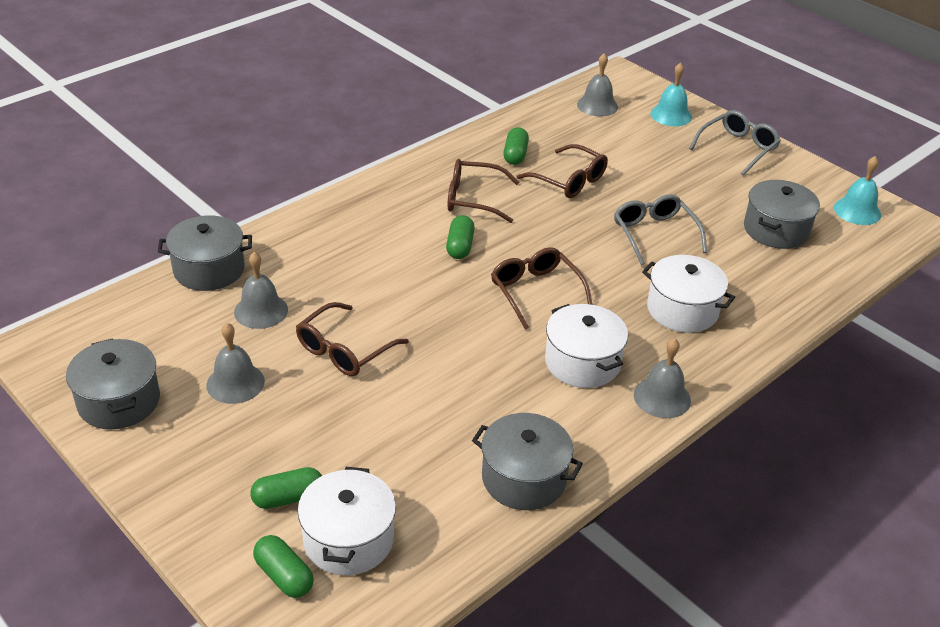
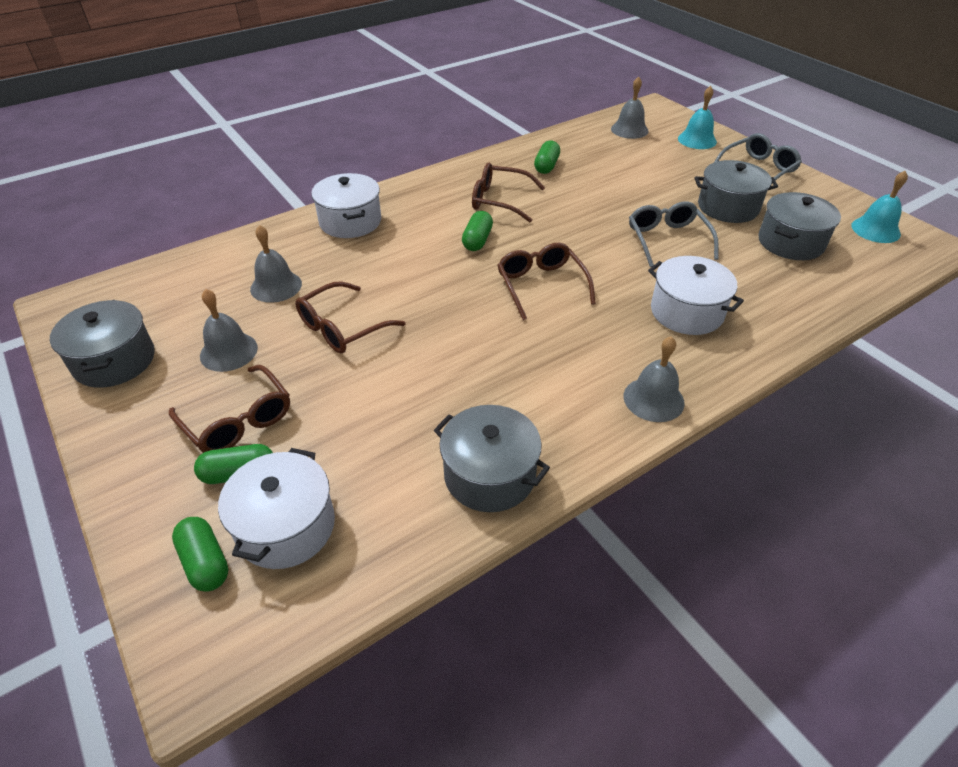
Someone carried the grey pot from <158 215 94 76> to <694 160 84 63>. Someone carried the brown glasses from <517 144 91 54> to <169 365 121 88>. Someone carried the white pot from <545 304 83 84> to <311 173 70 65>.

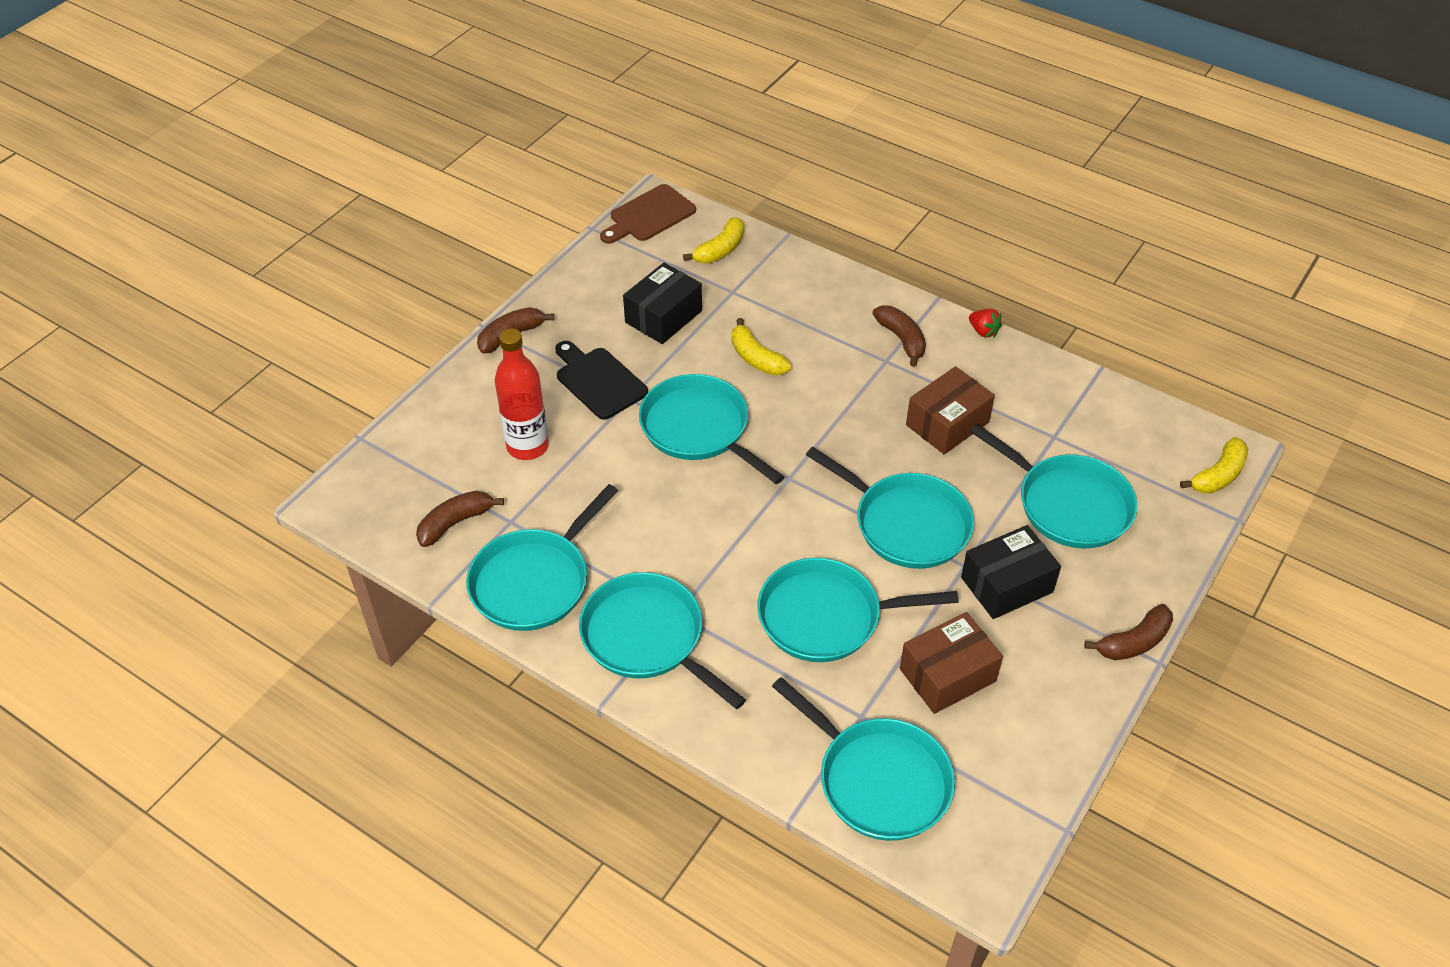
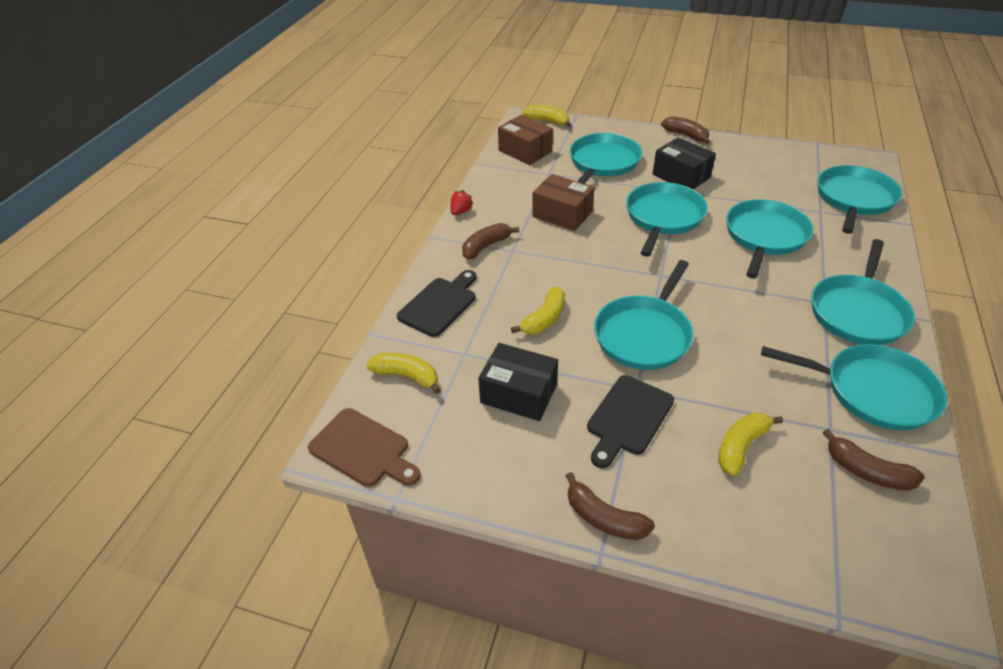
Someone swapped the red bottle at <495 328 54 132> for the yellow banana at <718 413 65 63>. Someone rotated the turquoise pan at <757 558 202 104> by 135 degrees counterclockwise. Someone carried the brown box from <900 612 103 102> to <498 115 55 50>. Someone put down the black cutting board at <397 270 79 67>.

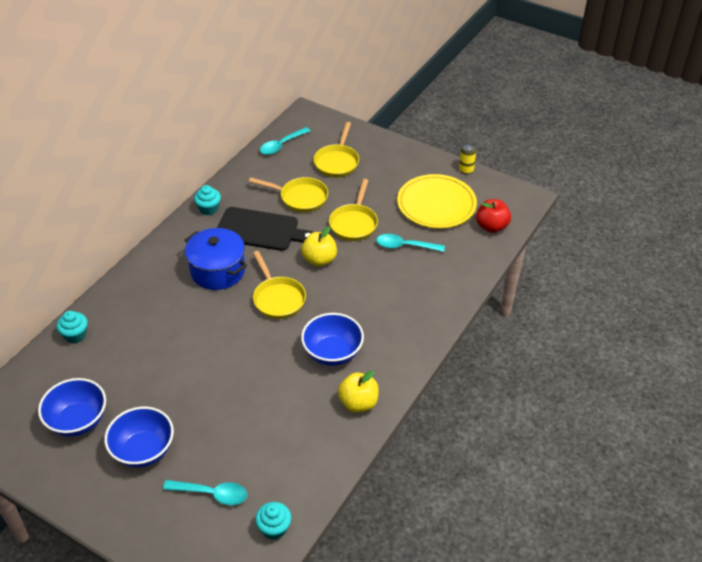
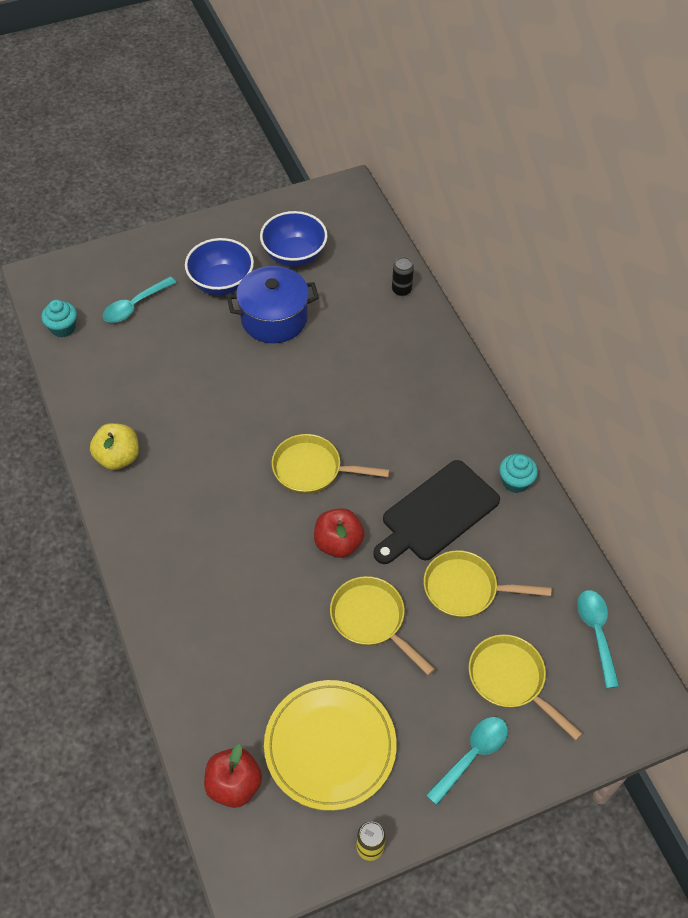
Someone swapped the turquoise cupcake at <57 311 31 32> for the black can at <392 257 22 39>. Someone carried the blue pot from <185 228 62 62> to <227 266 92 77>. Someone rotated the yellow pan at <249 177 79 35> by 45 degrees clockwise. Someone repainted the yellow apple at <301 226 36 41>, which became the red apple at <314 508 51 50>. Someone took away the blue bowl at <301 313 63 53>. Someone carried the turquoise spoon from <376 234 69 18> to <426 717 82 88>.

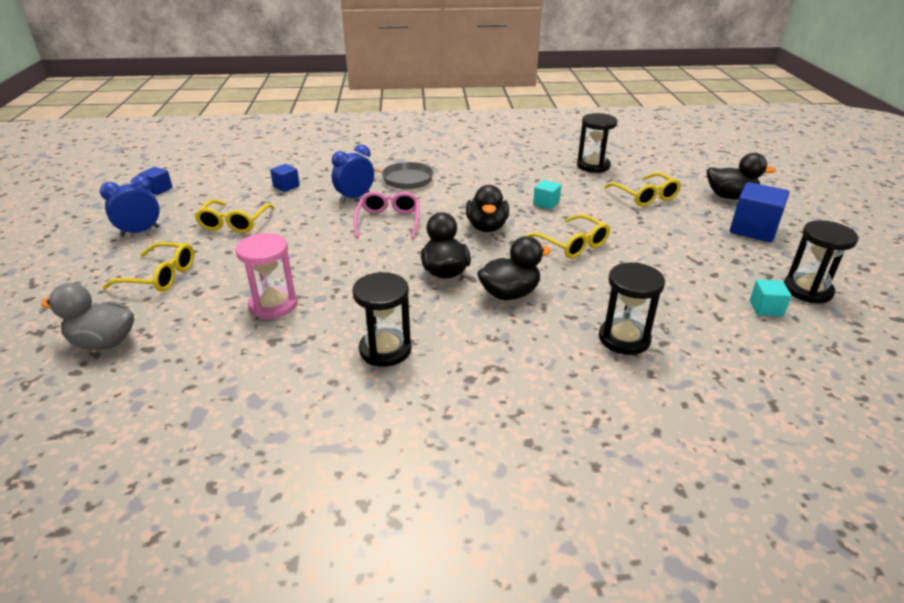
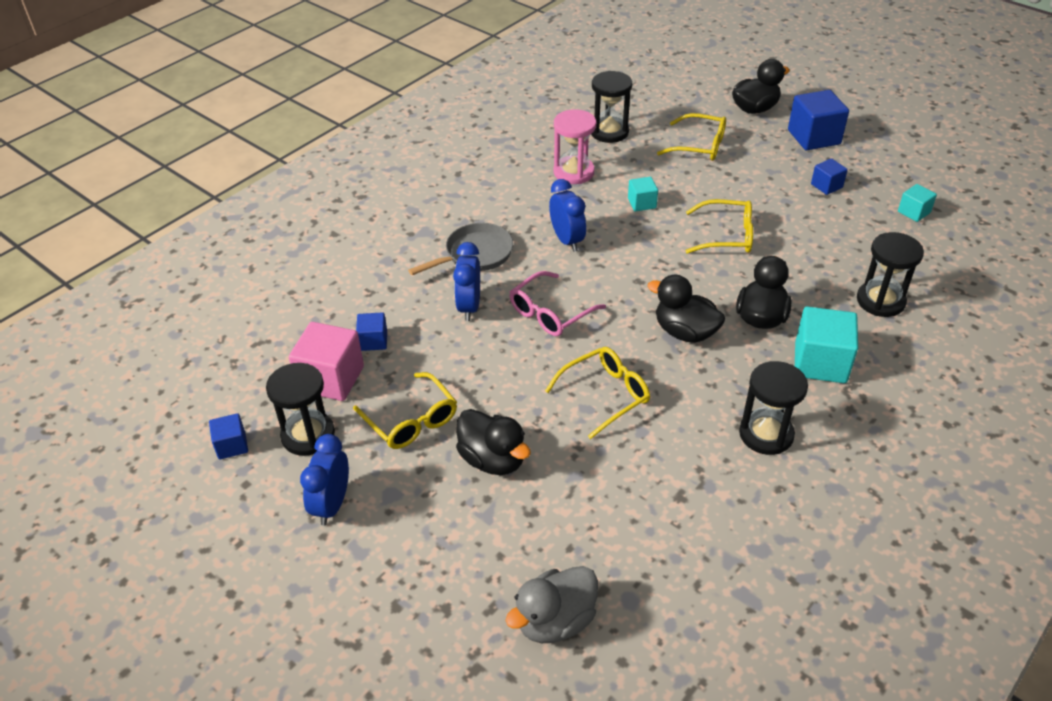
Someone carried the yellow glasses from <102 242 92 50> to <545 347 105 92>. Someone carried the pink hourglass from <235 233 62 86> to <553 109 43 75>. Someone rotated the pink glasses at <353 191 67 48> by 90 degrees counterclockwise. Someone carried the black duck from <466 185 43 47> to <456 409 75 66>. Someone carried the black hourglass from <784 220 74 83> to <266 363 69 93>. Someone put down the pink cube at <289 322 75 79>. Someone put down the blue clock at <549 179 37 73>. Someone put down the turquoise cube at <795 307 63 76>. Someone put down the blue cube at <811 158 37 37>.

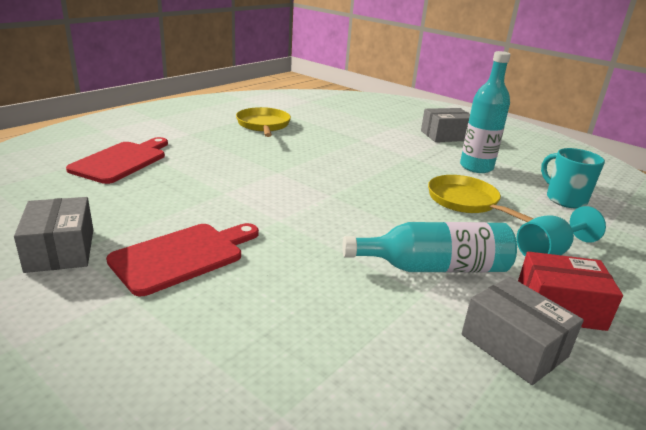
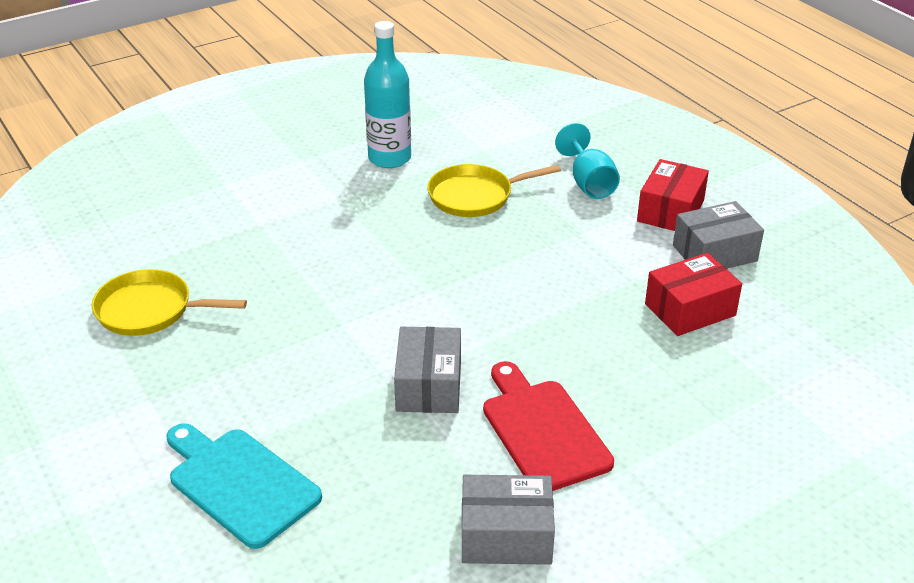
Someone repainted the red cutting board at <66 137 102 47>, which became the turquoise cutting board at <166 423 156 126>. Someone took away the turquoise bottle at <343 222 174 51>. Someone carried the grey box from <421 108 49 34> to <394 327 67 86>. Someone took away the turquoise mug at <541 148 64 60>. Someone put down the red box at <645 253 97 83>.

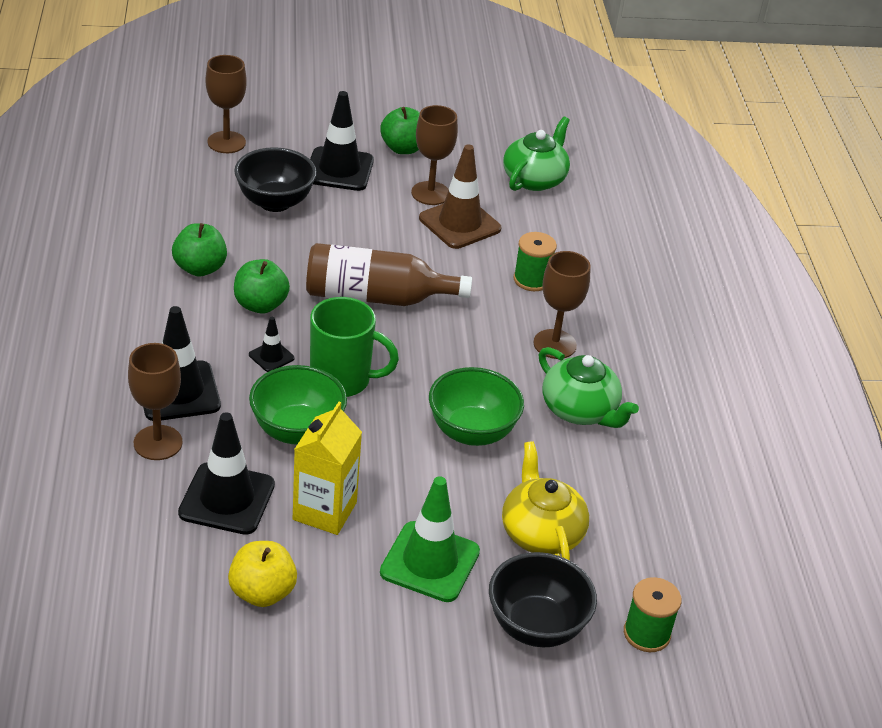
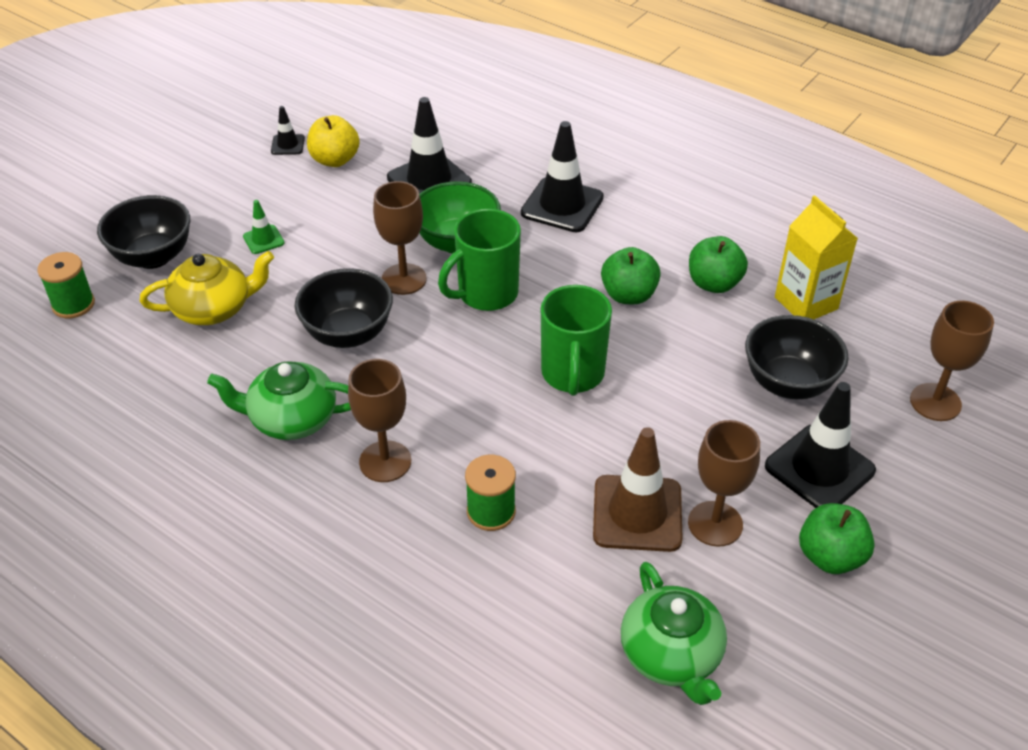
Someone carried the brown goblet from <128 343 55 117> to <373 181 54 114>. Someone carried the black traffic cone from <249 317 46 55> to <271 106 34 49>. Someone carried the yellow carton from <293 402 69 133> to <775 195 83 124>. Someone swapped the brown bottle at <306 243 166 63> for the green mug at <541 285 71 111>. Someone scaled the green traffic cone at <380 476 100 126> by 0.49. Someone repainted the green bowl at <429 367 95 79>, which became the black bowl at <295 268 98 80>. Someone rotated the yellow teapot at <502 441 87 120> by 45 degrees counterclockwise.

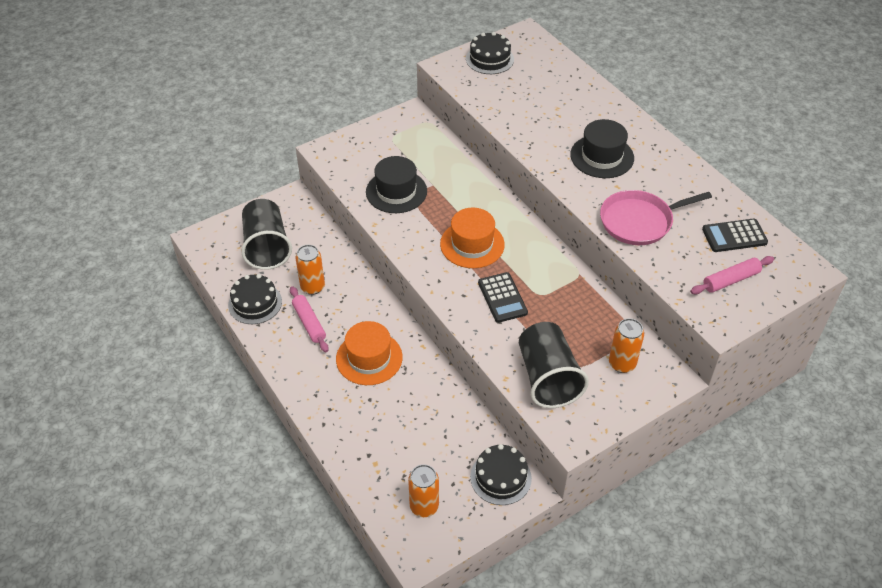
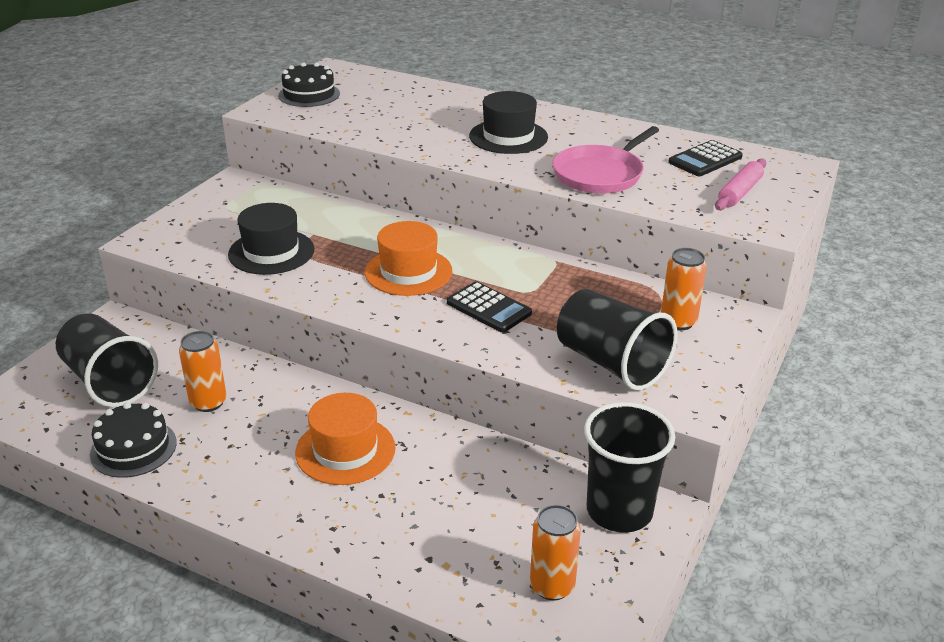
Someone took away the pink rolling pin at <290 286 39 66>. Someone swapped the black cake at <470 444 62 61> for the black cup at <584 402 91 131>.

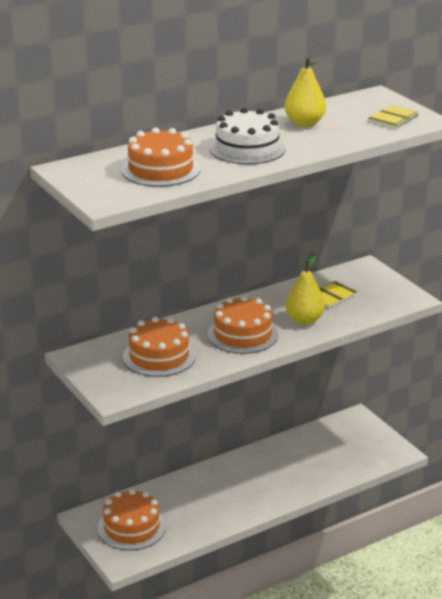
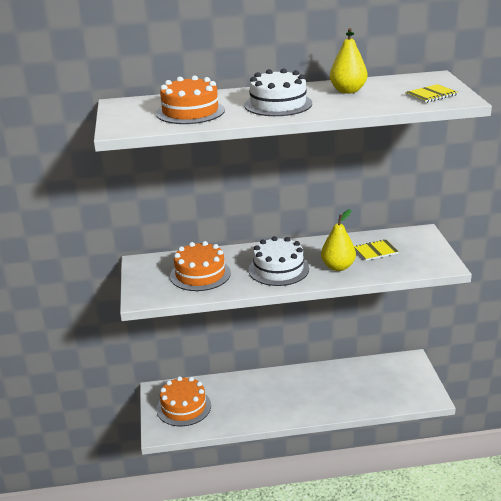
Someone repainted the orange cake at <207 296 71 58>, which became the white cake at <248 236 61 50>.

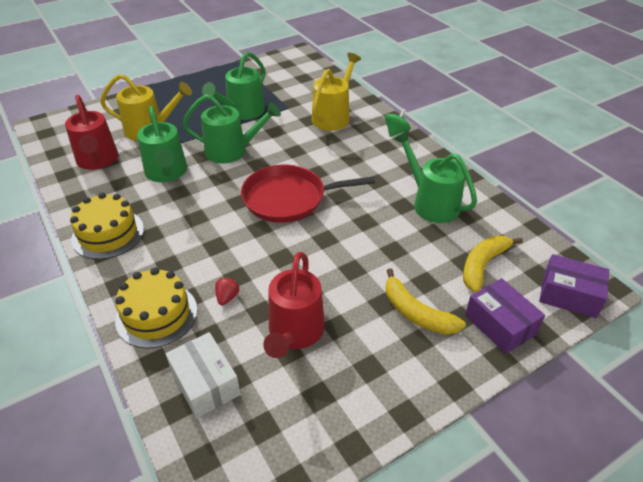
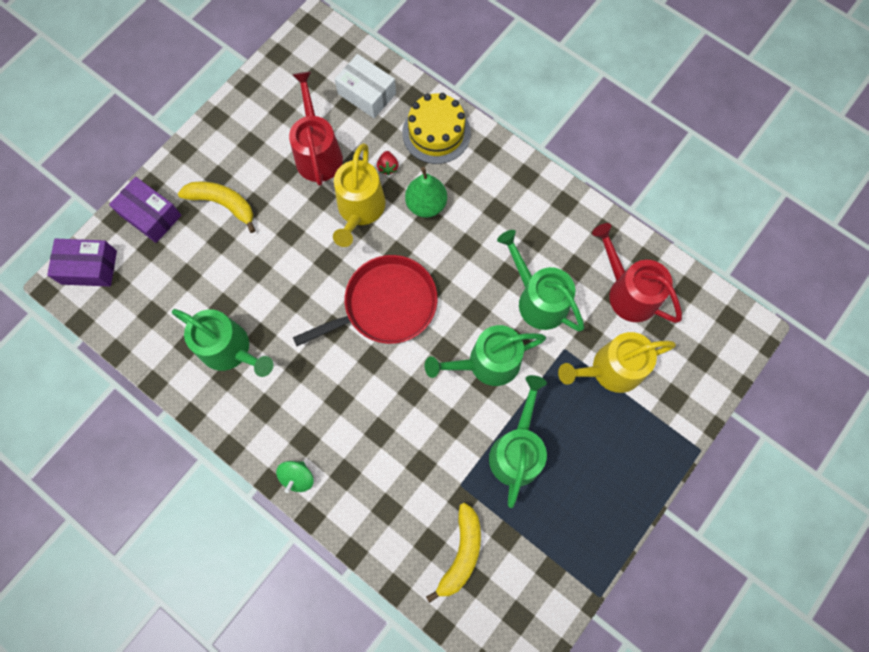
Someone took away the yellow cake at <70 192 74 67>. Someone carried the yellow watering can from <312 53 49 78> to <333 143 53 104>. Someone carried the yellow banana from <463 236 60 56> to <426 503 55 100>. Someone put down the green pear at <405 167 42 51>.

